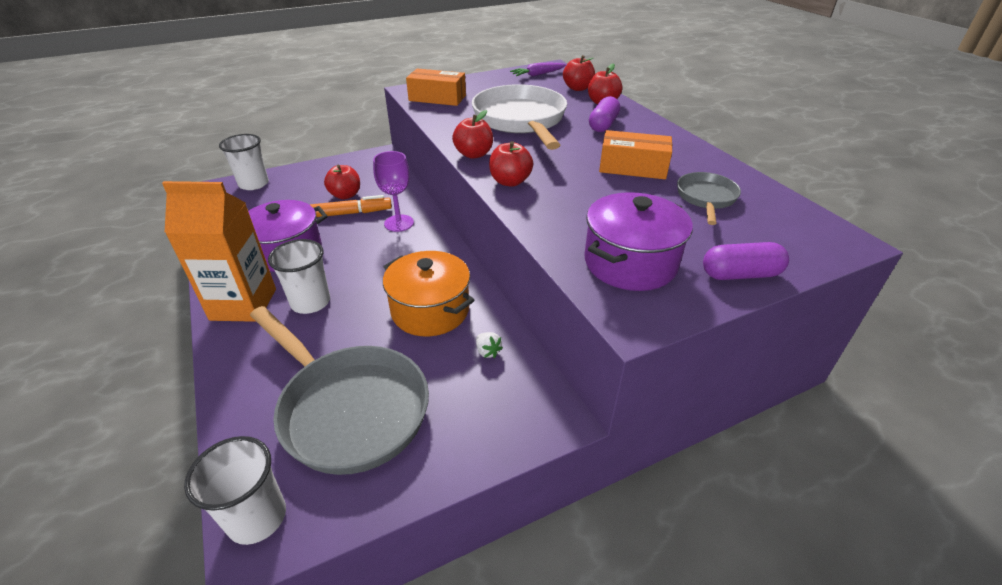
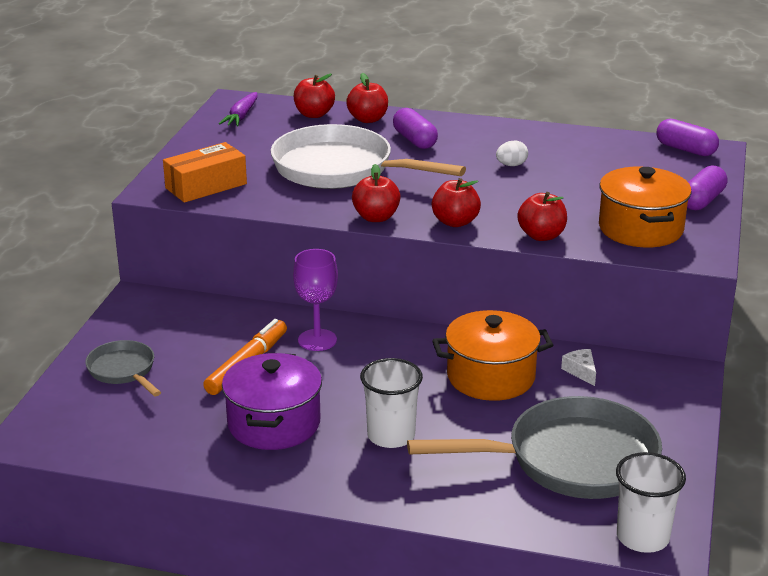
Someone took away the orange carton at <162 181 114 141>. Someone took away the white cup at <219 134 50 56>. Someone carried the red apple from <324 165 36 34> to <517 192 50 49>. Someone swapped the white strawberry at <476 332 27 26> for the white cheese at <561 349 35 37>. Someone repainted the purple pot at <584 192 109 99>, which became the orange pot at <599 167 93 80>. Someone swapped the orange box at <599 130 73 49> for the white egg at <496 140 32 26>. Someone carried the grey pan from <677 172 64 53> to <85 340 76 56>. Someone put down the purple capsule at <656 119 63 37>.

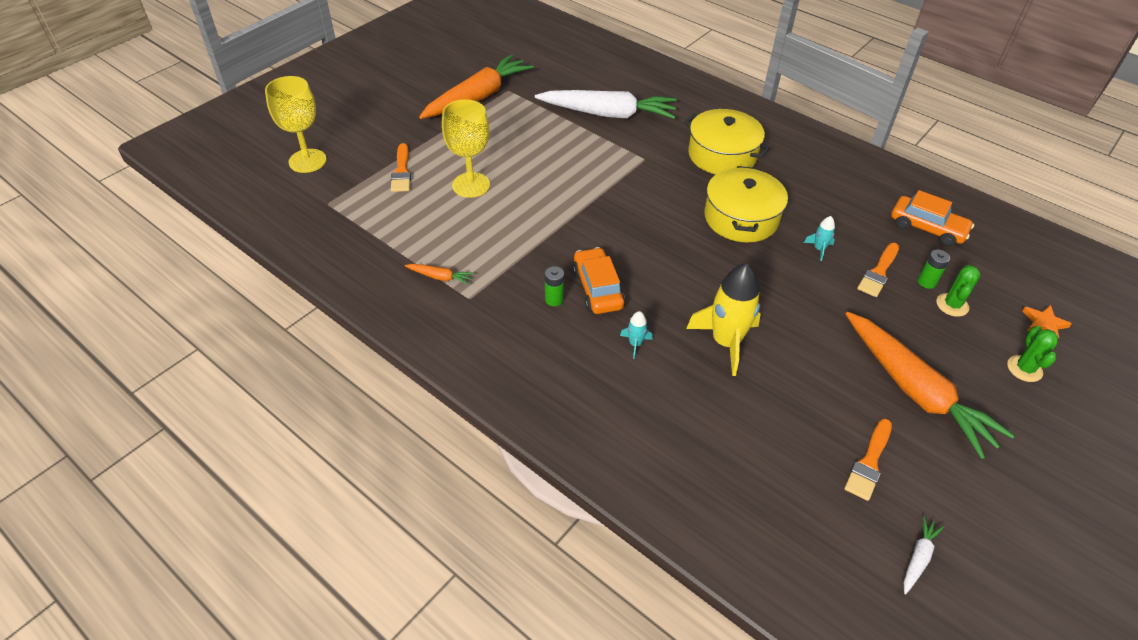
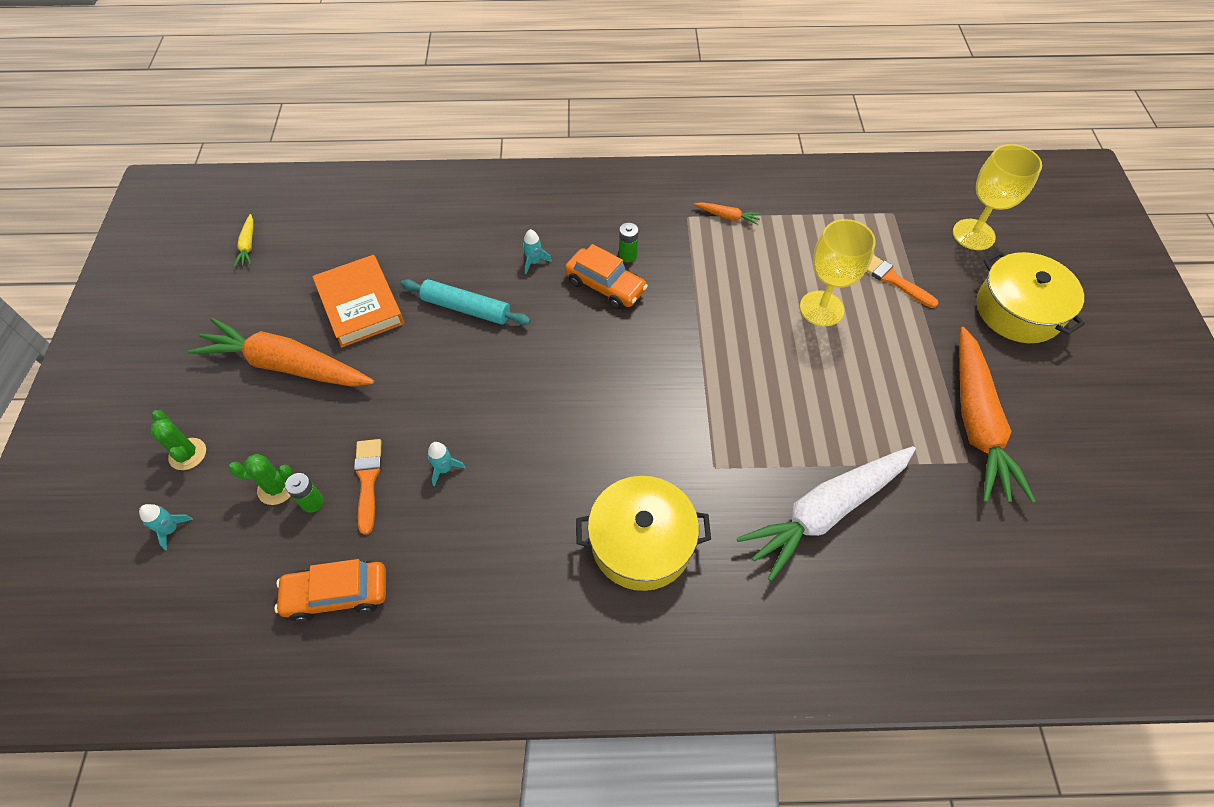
Someone rotated the orange carrot at <405 264 69 21> by 135 degrees counterclockwise. Someone swapped the yellow rocket at <686 263 75 113> for the turquoise rolling pin at <401 279 130 46>. Someone carried the yellow pot from <704 166 84 77> to <977 251 108 92>. Someone took away the orange brush at <844 419 48 82>. Someone repainted the white carrot at <904 516 40 78>, which became the yellow carrot at <234 214 19 53>. Someone rotated the green cactus at <936 265 44 52> by 75 degrees counterclockwise. Someone swapped the orange star at <1022 305 50 34> for the turquoise rocket at <139 504 54 46>. Someone put down the orange book at <312 255 92 93>.

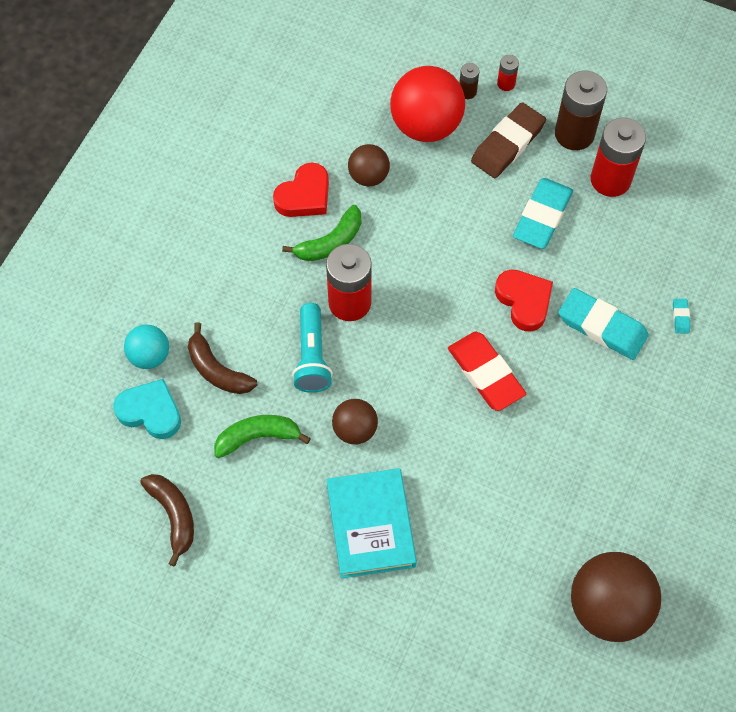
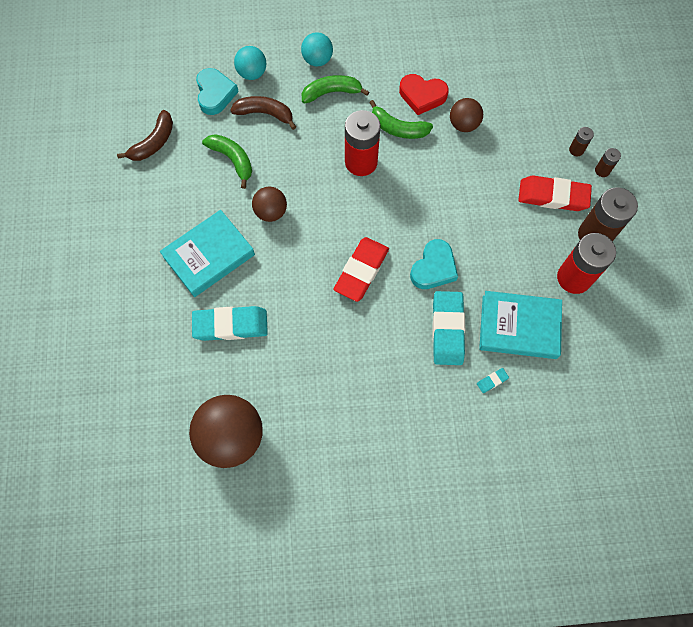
Someone rotated the brown banana at <188 322 69 72> by 90 degrees clockwise. Someone took away the turquoise flashlight at <292 303 41 90>. Someone took away the red ball at <390 66 75 76>. Someone repainted the brown eraser at <471 102 75 76>, which became the red eraser at <518 175 74 36>. Someone repainted the red heart at <495 269 58 63>, which became the turquoise heart at <410 239 48 50>. Someone repainted the red battery at <497 55 22 36>, which became the brown battery at <595 148 26 29>. Someone carried the turquoise eraser from <513 178 60 71> to <192 306 76 35>. Someone put down the turquoise ball at <301 32 32 35>. Someone put down the green banana at <302 75 67 29>. Someone put down the turquoise book at <479 291 83 68>.

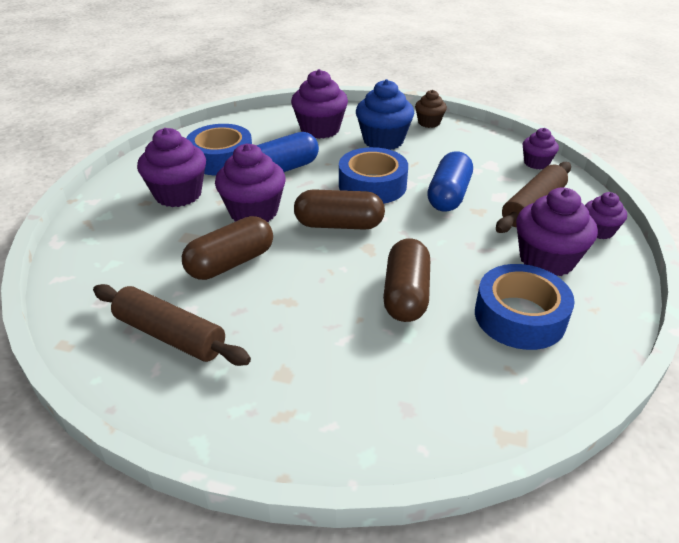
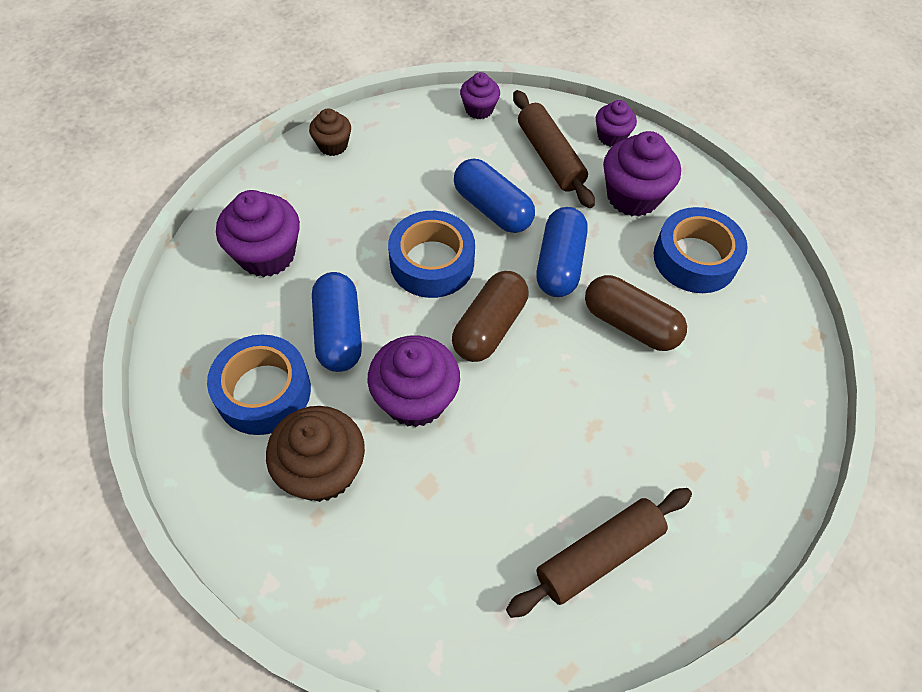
Someone repainted the purple cupcake at <137 128 69 79>, which became the brown cupcake at <266 406 99 96>. Someone took away the brown capsule at <182 216 91 64>. Someone took away the blue cupcake at <356 79 58 71>. Someone put down the blue capsule at <537 207 51 90>.

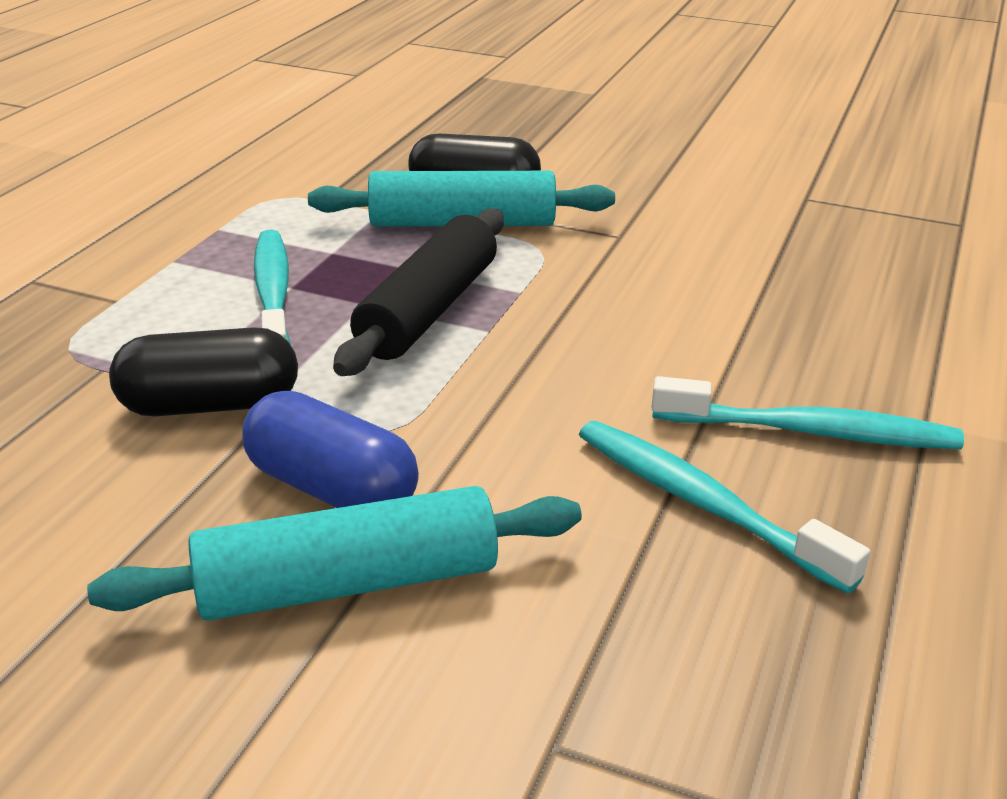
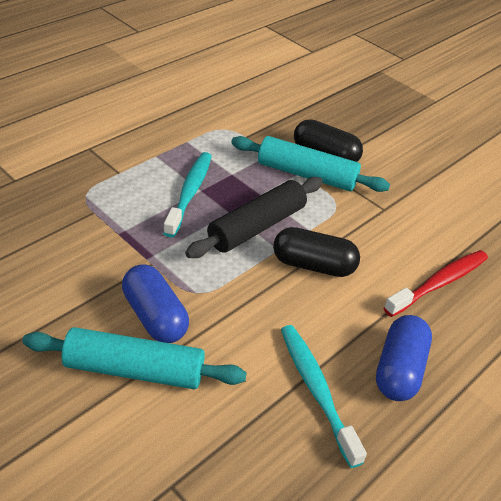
Someone carried the black capsule from <109 327 189 90> to <273 227 87 50>. Someone swapped the turquoise toothbrush at <651 376 313 73> for the blue capsule at <376 315 56 86>. Someone put down the red toothbrush at <384 250 104 67>.

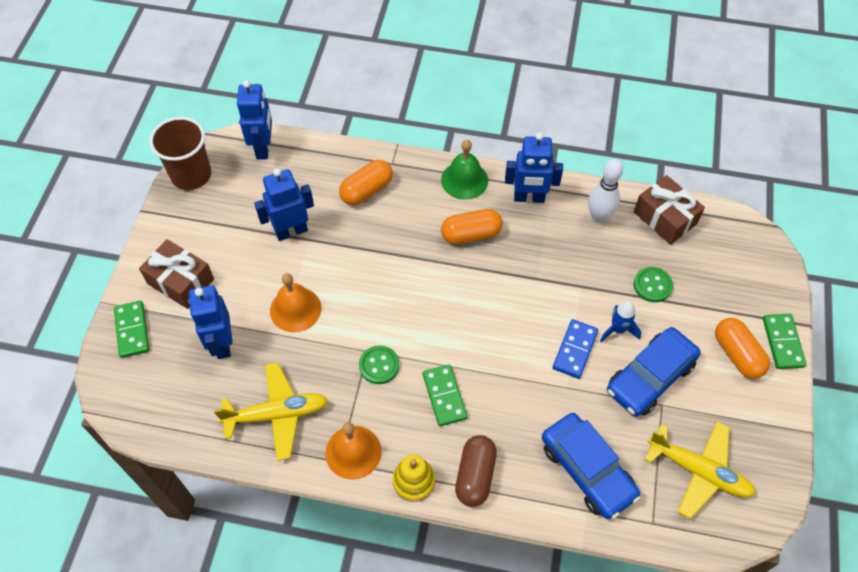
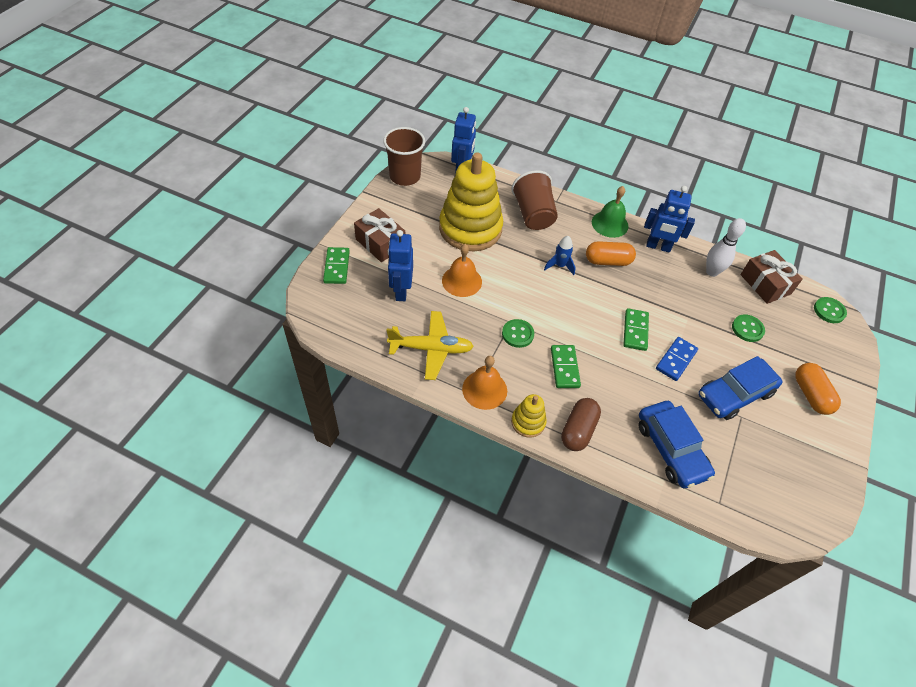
Someone swapped the blue robot at <254 168 60 73> for the yellow stacking toy at <439 152 64 99>. Someone swapped the orange capsule at <339 160 54 45> for the brown cup at <511 170 47 60>. Someone carried the blue rocket from <600 301 41 41> to <544 236 32 39>. Someone took away the yellow plane at <644 421 111 98>. Someone carried the green domino from <763 314 43 55> to <623 308 26 43>. Someone put down the green button at <814 297 33 26>.

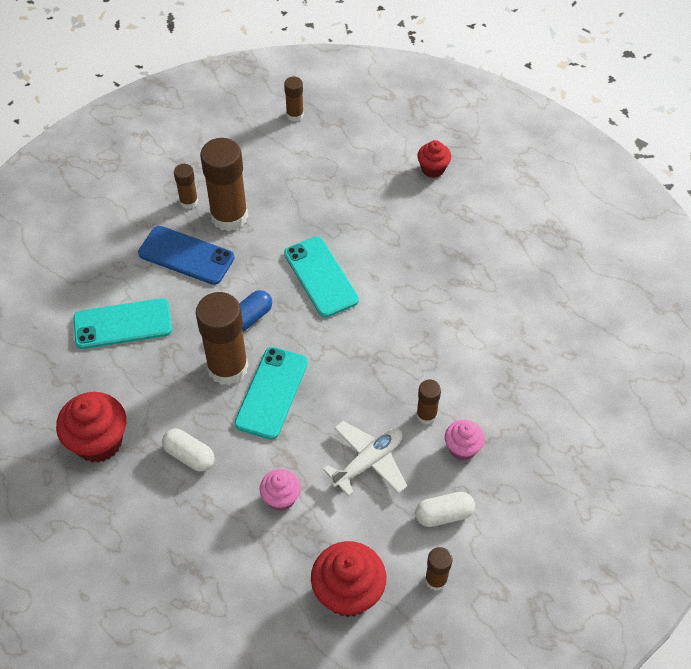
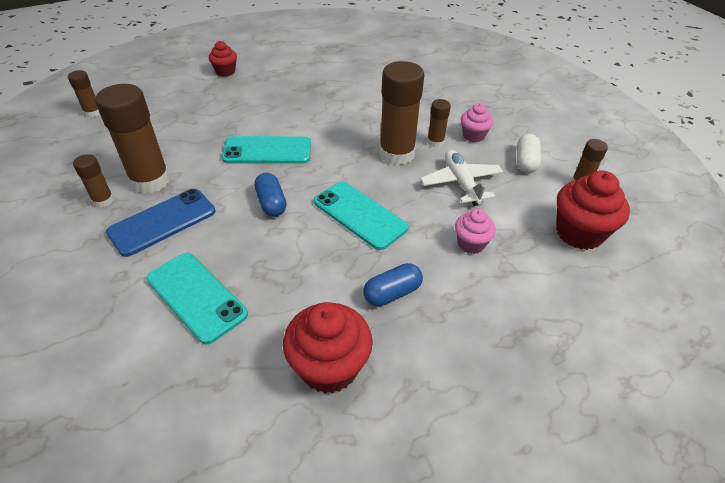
Someone rotated the turquoise phone at <73 298 99 51> by 60 degrees counterclockwise. Someone repainted the white capsule at <162 429 53 43>, which became the blue capsule at <363 263 60 43>. Someone carried the brown glue stick from <196 292 52 93> to <379 61 45 105>.

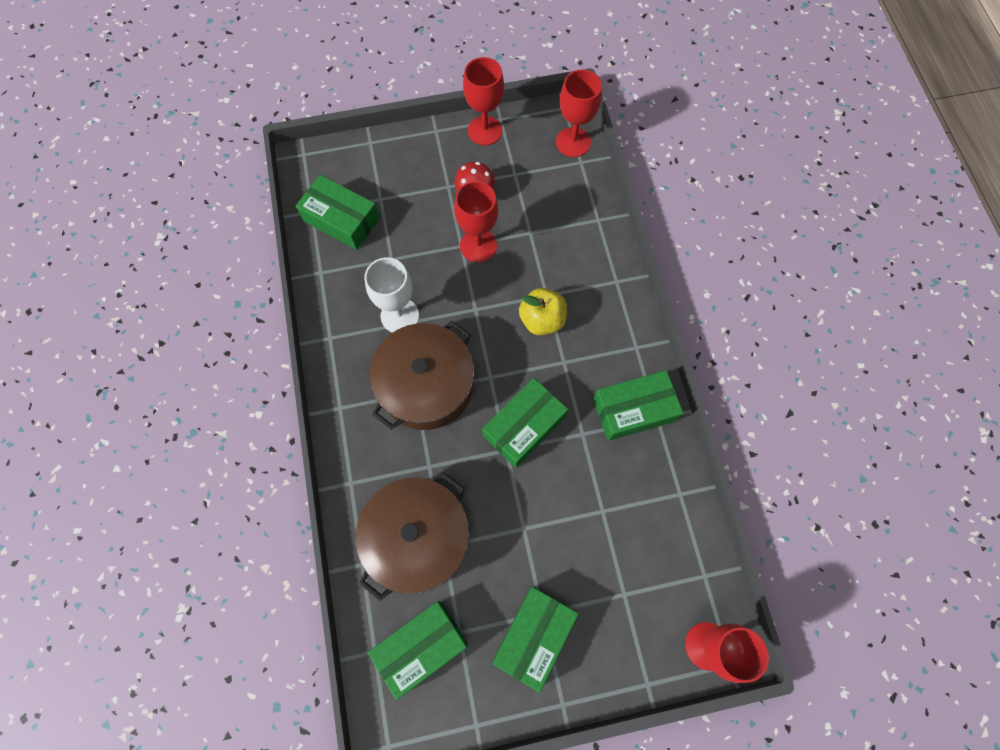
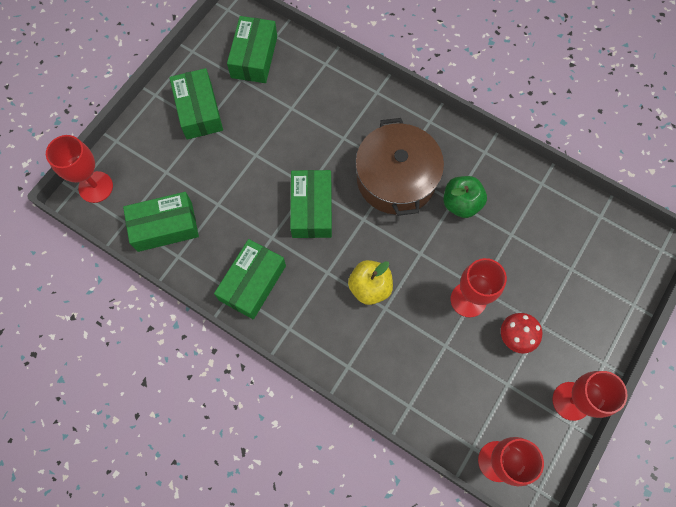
Someone carried the green box from <296 175 84 75> to <123 192 76 60>. Someone took away the brown pot at <355 473 114 128>. Someone swapped the white goblet at <365 257 54 76> for the green apple at <444 176 43 42>.

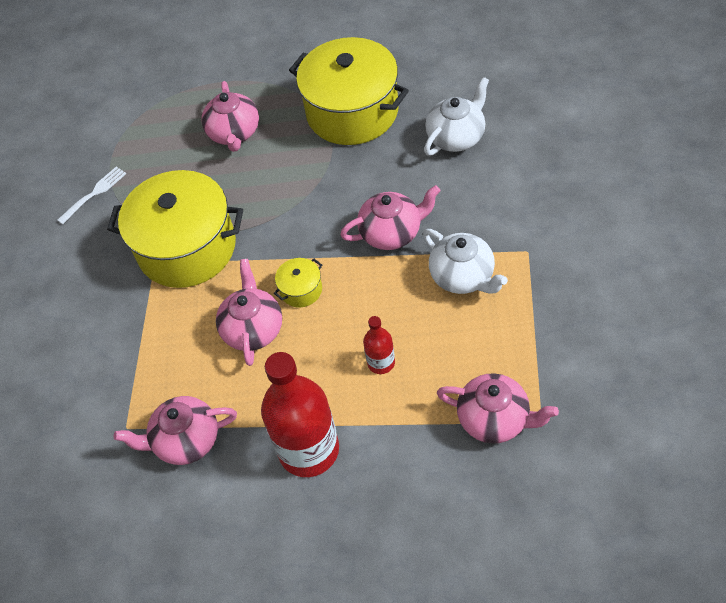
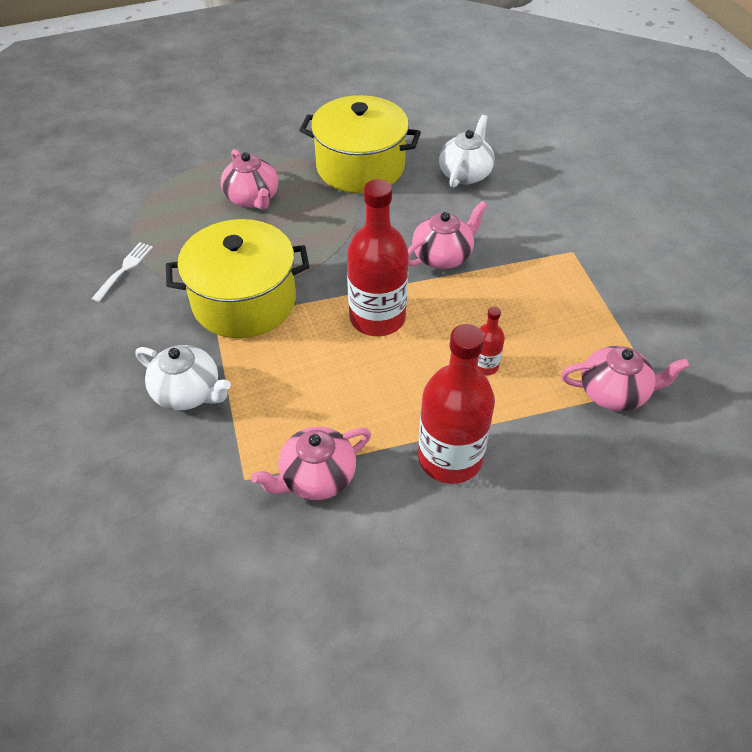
Someone took away the pink teapot at <216 259 66 107>. Someone swapped the yellow pot at <274 258 48 50> for the red bottle at <347 179 62 157>. Someone carried the white teapot from <422 229 86 65> to <136 345 95 65>.

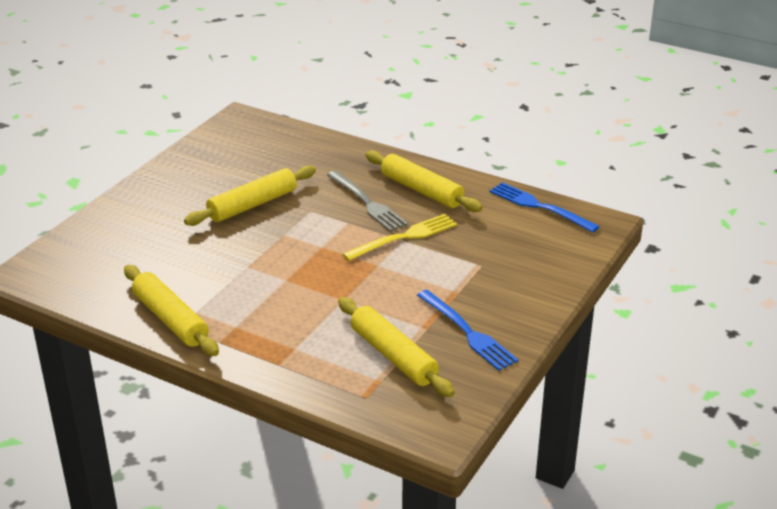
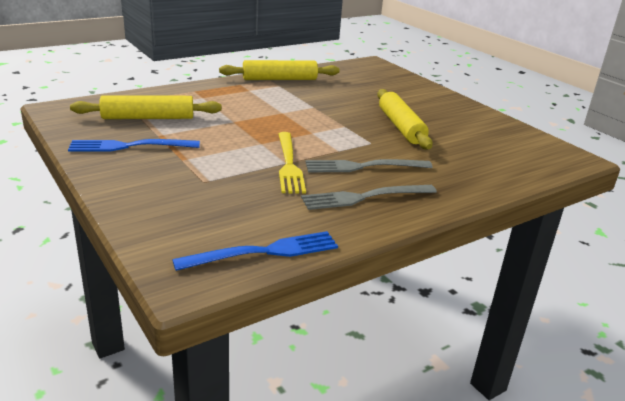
Someone swapped the yellow rolling pin at <365 151 118 61> for the grey fork at <301 185 136 25>.

